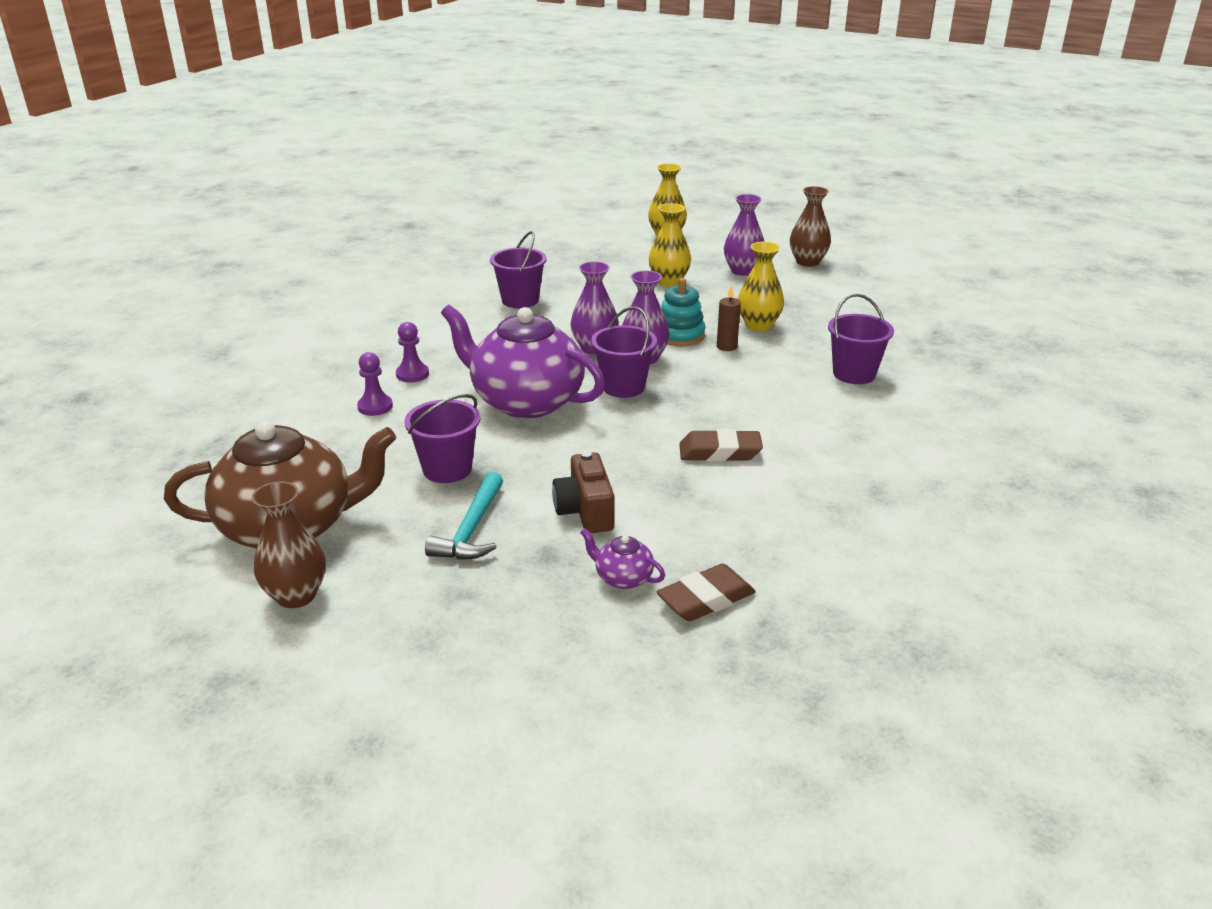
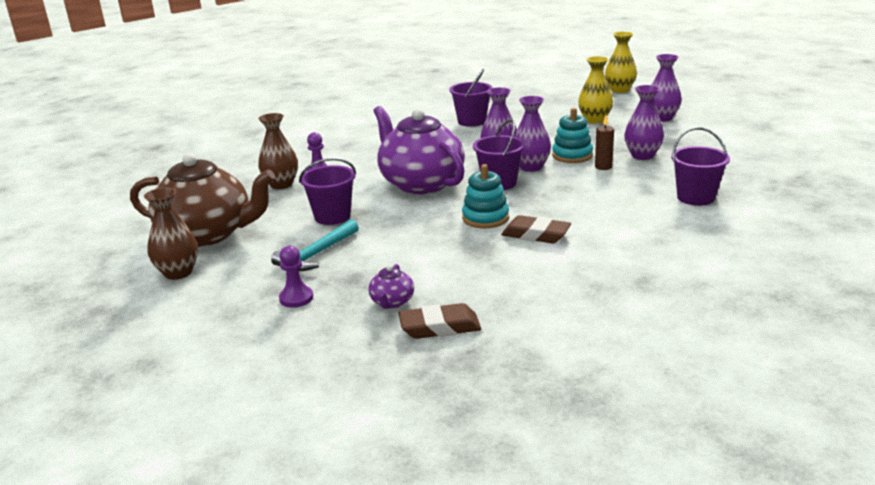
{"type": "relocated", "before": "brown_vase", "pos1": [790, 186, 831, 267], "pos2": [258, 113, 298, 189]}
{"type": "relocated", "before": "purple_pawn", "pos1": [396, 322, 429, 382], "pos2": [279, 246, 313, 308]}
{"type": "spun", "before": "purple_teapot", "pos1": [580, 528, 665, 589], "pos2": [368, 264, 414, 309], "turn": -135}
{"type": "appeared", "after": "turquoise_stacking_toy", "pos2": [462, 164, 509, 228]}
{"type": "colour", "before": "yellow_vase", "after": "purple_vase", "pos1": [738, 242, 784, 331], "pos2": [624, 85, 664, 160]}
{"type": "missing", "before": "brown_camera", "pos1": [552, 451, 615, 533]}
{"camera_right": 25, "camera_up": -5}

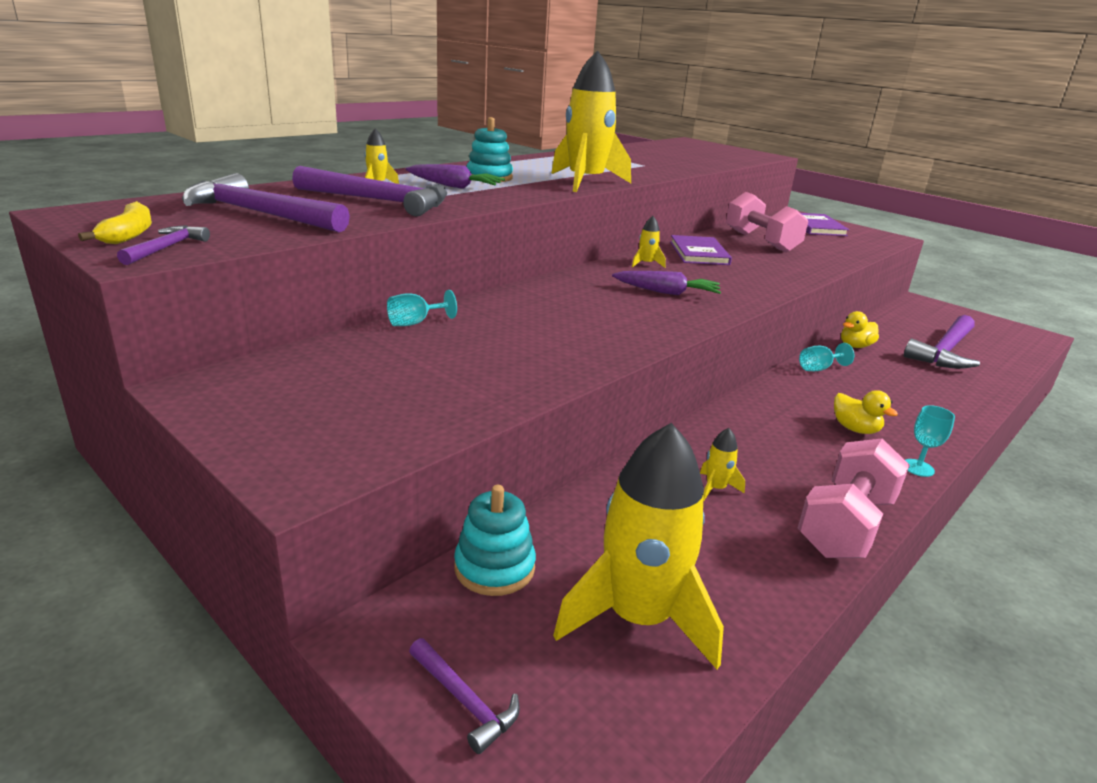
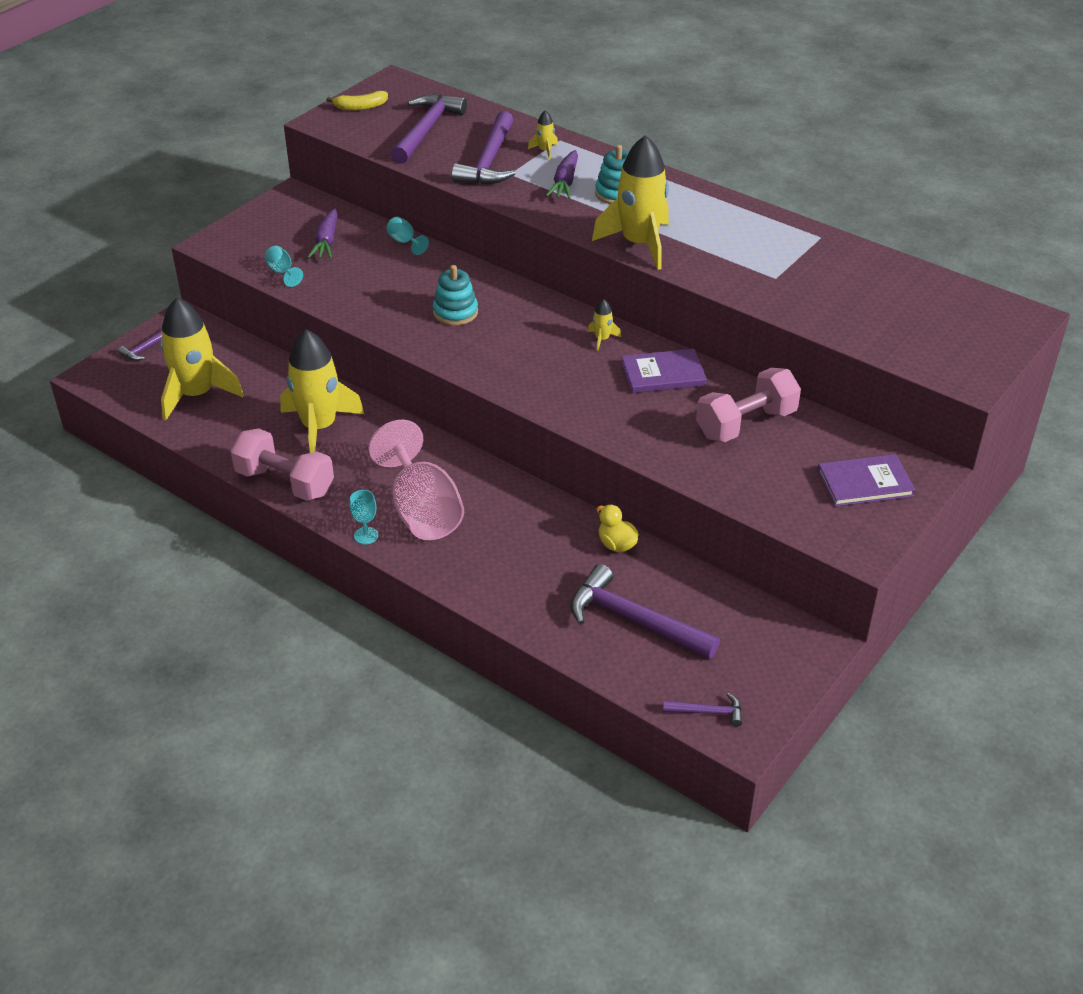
{"type": "relocated", "before": "turquoise_goblet", "pos1": [799, 343, 855, 371], "pos2": [264, 246, 303, 287]}
{"type": "size", "before": "yellow_rocket", "pos1": [700, 428, 745, 502], "pos2": [280, 329, 364, 453], "scale": 2.46}
{"type": "relocated", "before": "purple_carrot", "pos1": [612, 271, 721, 295], "pos2": [308, 208, 338, 259]}
{"type": "exchanged", "before": "yellow_duck", "after": "pink_goblet", "pos1": [834, 390, 898, 434], "pos2": [369, 420, 464, 540]}
{"type": "relocated", "before": "turquoise_stacking_toy", "pos1": [454, 485, 536, 596], "pos2": [433, 265, 478, 325]}
{"type": "relocated", "before": "purple_hammer", "pos1": [117, 225, 210, 265], "pos2": [663, 693, 742, 727]}
{"camera_right": 85, "camera_up": 15}

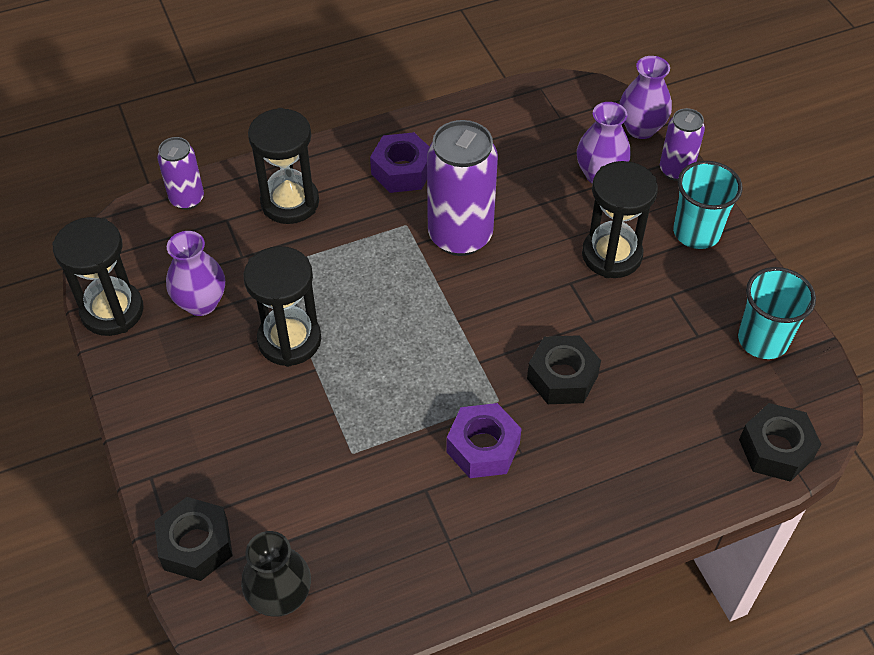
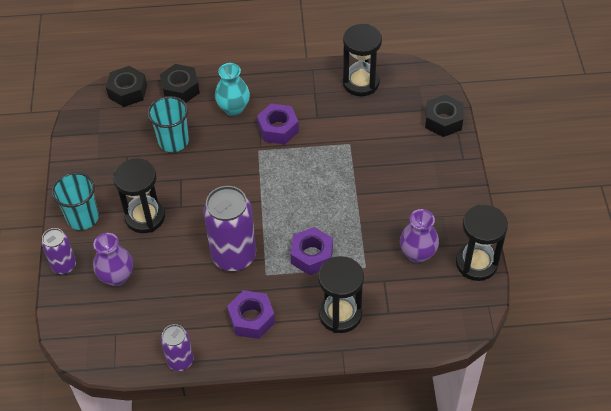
{"type": "relocated", "before": "turquoise_cup", "pos1": [738, 267, 816, 359], "pos2": [147, 96, 189, 152]}
{"type": "relocated", "before": "black_nut", "pos1": [527, 335, 601, 404], "pos2": [160, 64, 200, 103]}
{"type": "relocated", "before": "purple_can", "pos1": [157, 137, 204, 210], "pos2": [161, 324, 193, 371]}
{"type": "appeared", "after": "turquoise_vase", "pos2": [215, 63, 250, 116]}
{"type": "appeared", "after": "purple_nut", "pos2": [291, 227, 333, 275]}
{"type": "relocated", "before": "black_hourglass", "pos1": [243, 246, 321, 367], "pos2": [343, 24, 382, 96]}
{"type": "missing", "before": "black_vase", "pos1": [241, 531, 311, 617]}
{"type": "missing", "before": "purple_vase", "pos1": [619, 56, 672, 139]}
{"camera_right": -160, "camera_up": 0}

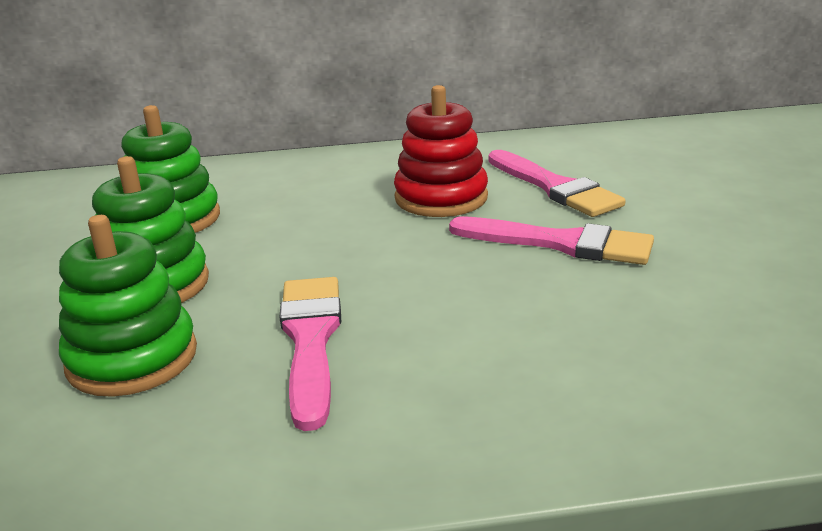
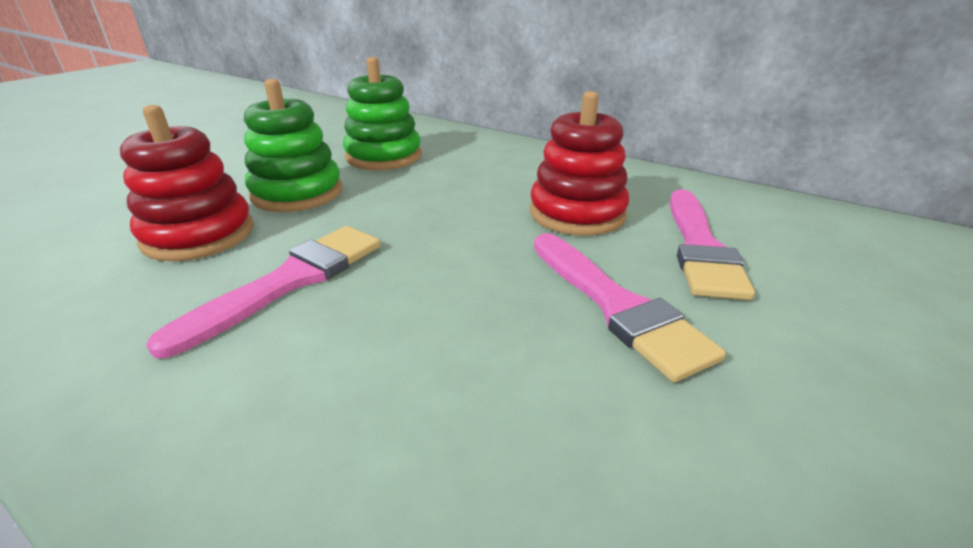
{"type": "colour", "before": "green_stacking_toy", "after": "red_stacking_toy", "pos1": [59, 215, 197, 397], "pos2": [120, 105, 253, 261]}
{"camera_right": 40, "camera_up": 5}

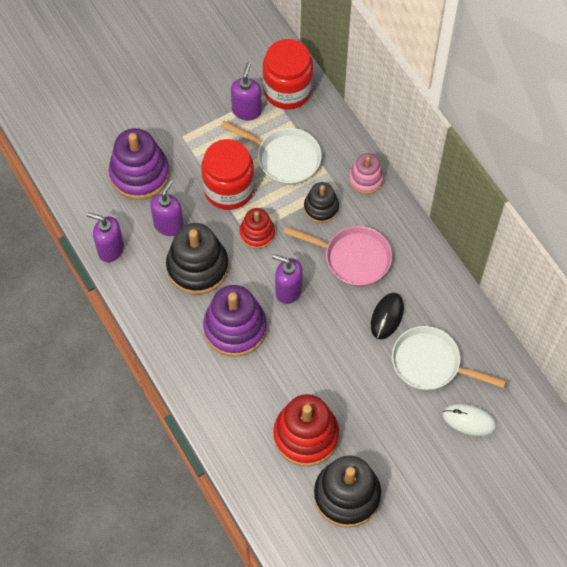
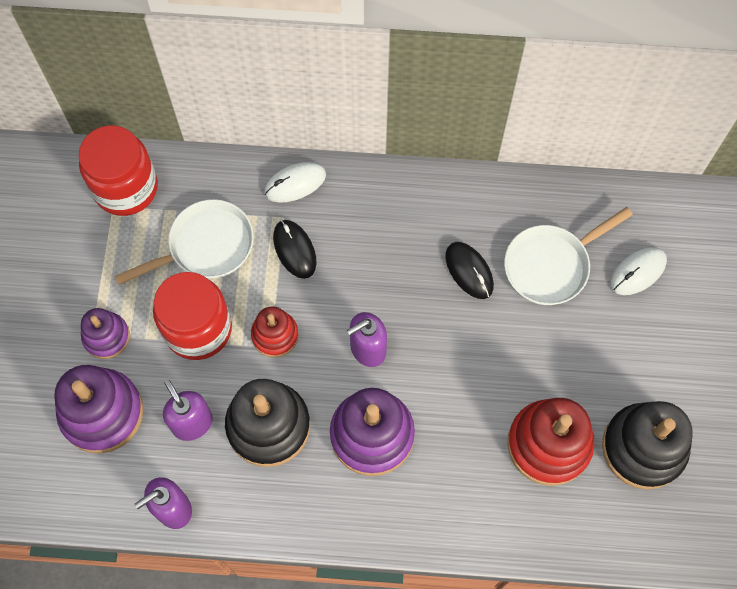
{"type": "appeared", "after": "purple_stacking_toy", "pos2": [81, 308, 130, 359]}
{"type": "exchanged", "before": "pink_stacking_toy", "after": "white_mouse", "pos1": [349, 153, 384, 194], "pos2": [264, 162, 326, 203]}
{"type": "exchanged", "before": "black_stacking_toy", "after": "black_mouse", "pos1": [304, 182, 339, 223], "pos2": [273, 220, 316, 279]}
{"type": "missing", "before": "purple_soap_dispenser", "pos1": [231, 62, 262, 121]}
{"type": "missing", "before": "pink_pan", "pos1": [283, 226, 392, 287]}
{"camera_right": -55, "camera_up": 5}

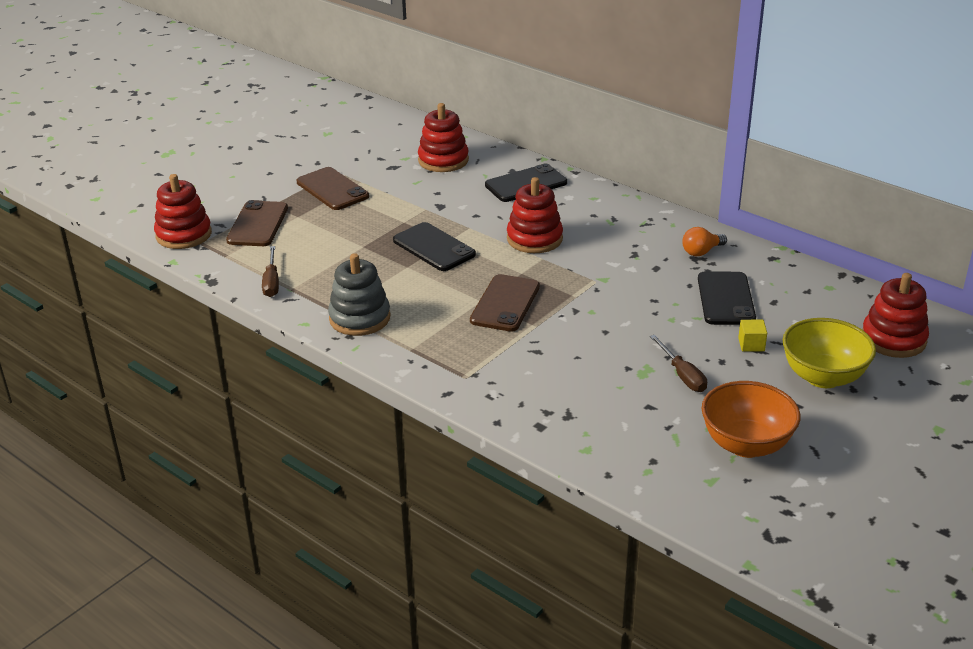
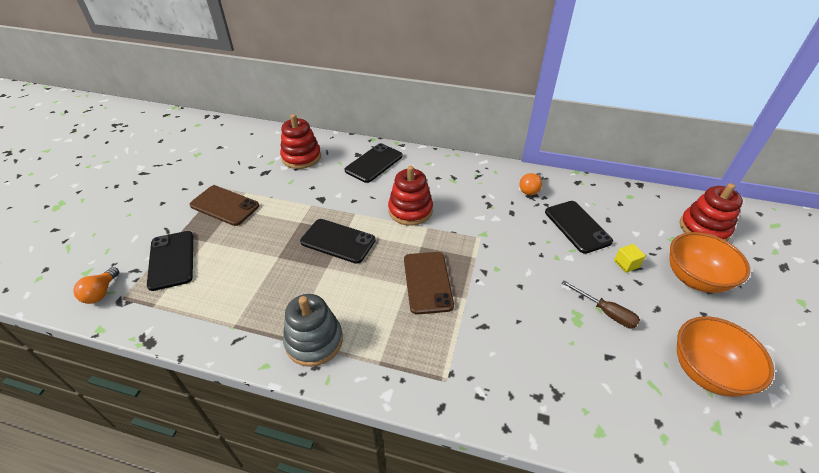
{"type": "exchanged", "before": "red_stacking_toy", "after": "orange_light_bulb", "pos1": [154, 174, 212, 249], "pos2": [73, 267, 119, 304]}
{"type": "colour", "before": "brown_phone", "after": "black_phone", "pos1": [226, 200, 288, 246], "pos2": [147, 231, 193, 291]}
{"type": "colour", "before": "yellow_bowl", "after": "orange_bowl", "pos1": [782, 318, 876, 388], "pos2": [669, 232, 750, 293]}
{"type": "missing", "before": "brown_screwdriver", "pos1": [262, 246, 279, 297]}
{"camera_right": -25, "camera_up": 10}

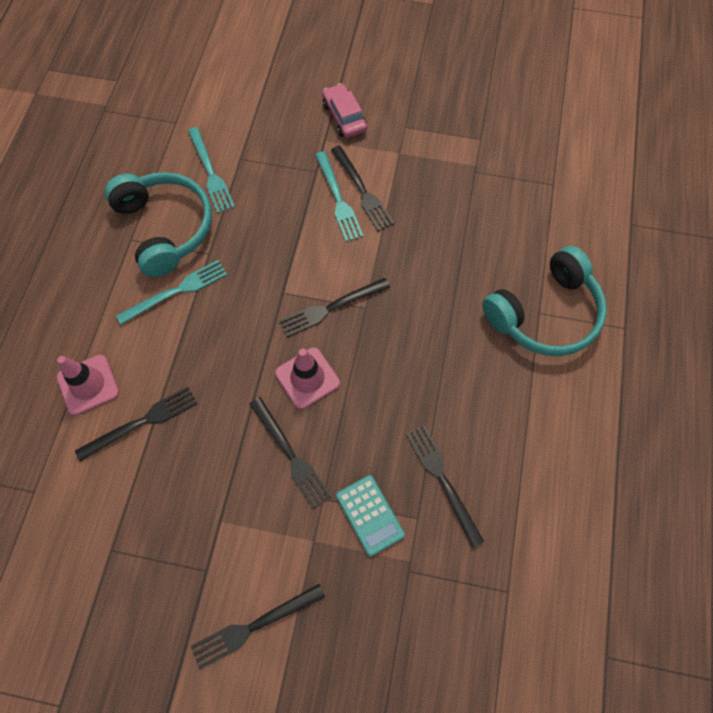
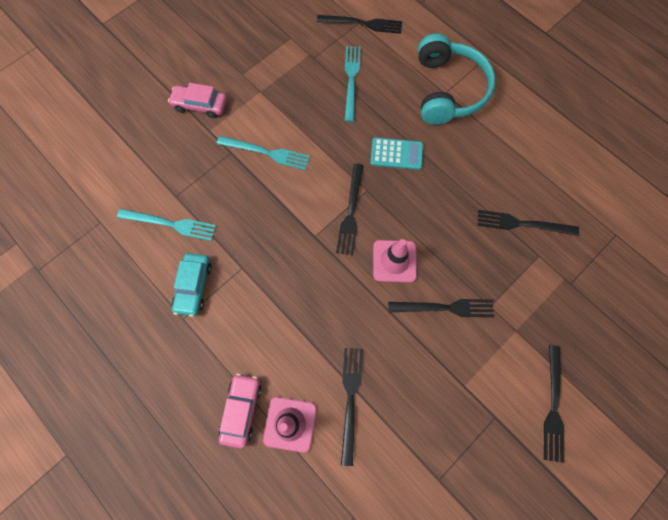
{"type": "exchanged", "before": "turquoise_headphones", "after": "turquoise_car", "pos1": [105, 172, 212, 277], "pos2": [172, 253, 212, 317]}
{"type": "appeared", "after": "pink_car", "pos2": [219, 373, 262, 449]}
{"type": "relocated", "before": "black_fork", "pos1": [331, 145, 394, 231], "pos2": [317, 15, 402, 34]}
{"type": "relocated", "before": "turquoise_fork", "pos1": [116, 260, 227, 325], "pos2": [345, 46, 361, 122]}
{"type": "relocated", "before": "turquoise_calculator", "pos1": [336, 475, 405, 557], "pos2": [370, 137, 423, 170]}
{"camera_right": -55, "camera_up": 5}

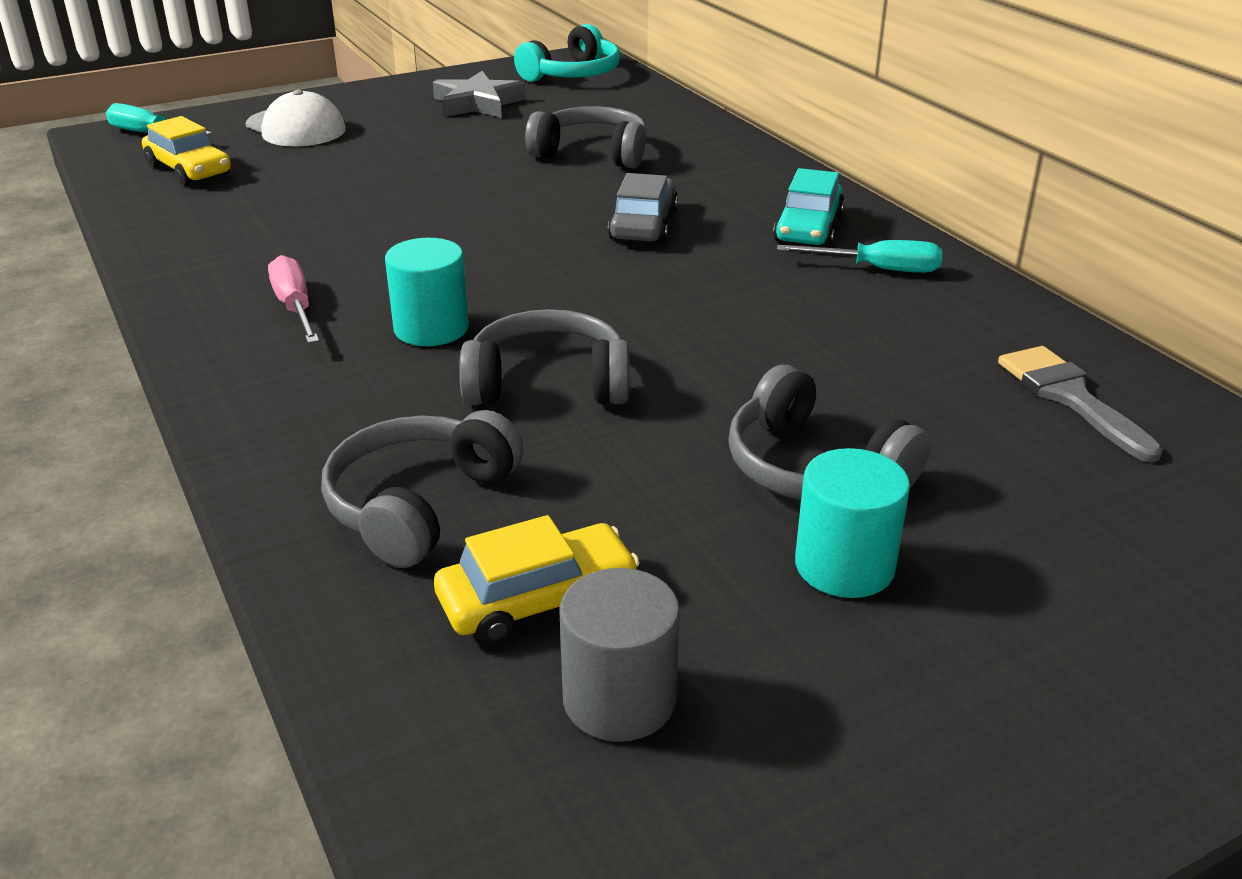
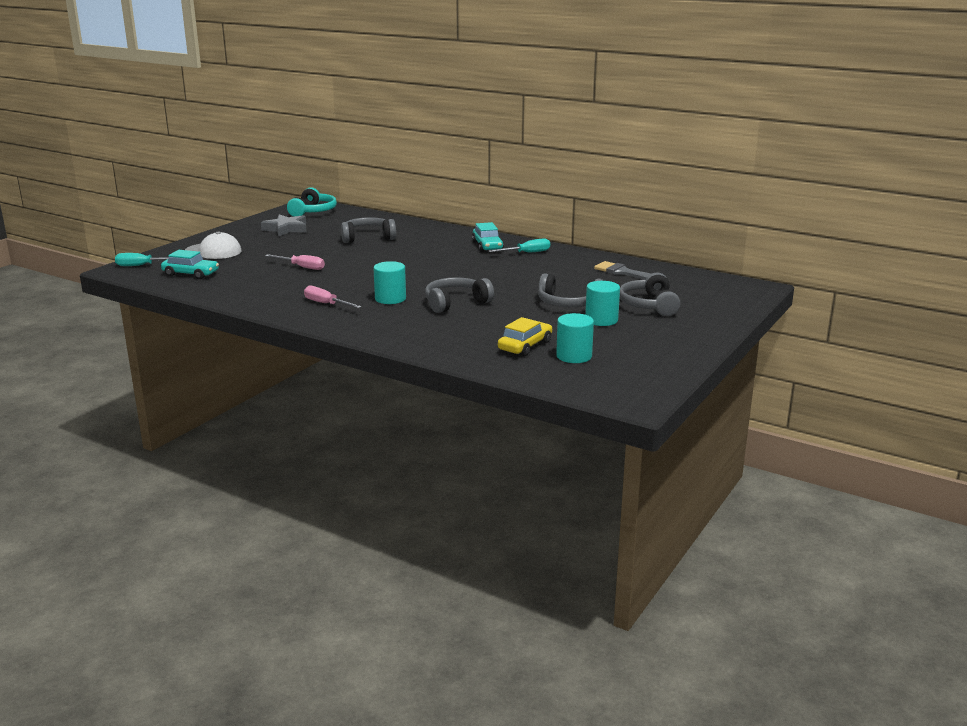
{"type": "colour", "before": "yellow_car", "after": "turquoise_car", "pos1": [142, 116, 231, 185], "pos2": [161, 250, 219, 279]}
{"type": "appeared", "after": "pink_screwdriver", "pos2": [265, 254, 325, 270]}
{"type": "colour", "before": "grey_cylinder", "after": "turquoise_cylinder", "pos1": [560, 568, 680, 742], "pos2": [556, 313, 594, 363]}
{"type": "relocated", "before": "grey_headphones", "pos1": [321, 410, 524, 568], "pos2": [620, 273, 680, 316]}
{"type": "missing", "before": "grey_car", "pos1": [608, 173, 678, 243]}
{"camera_right": -30, "camera_up": -10}

